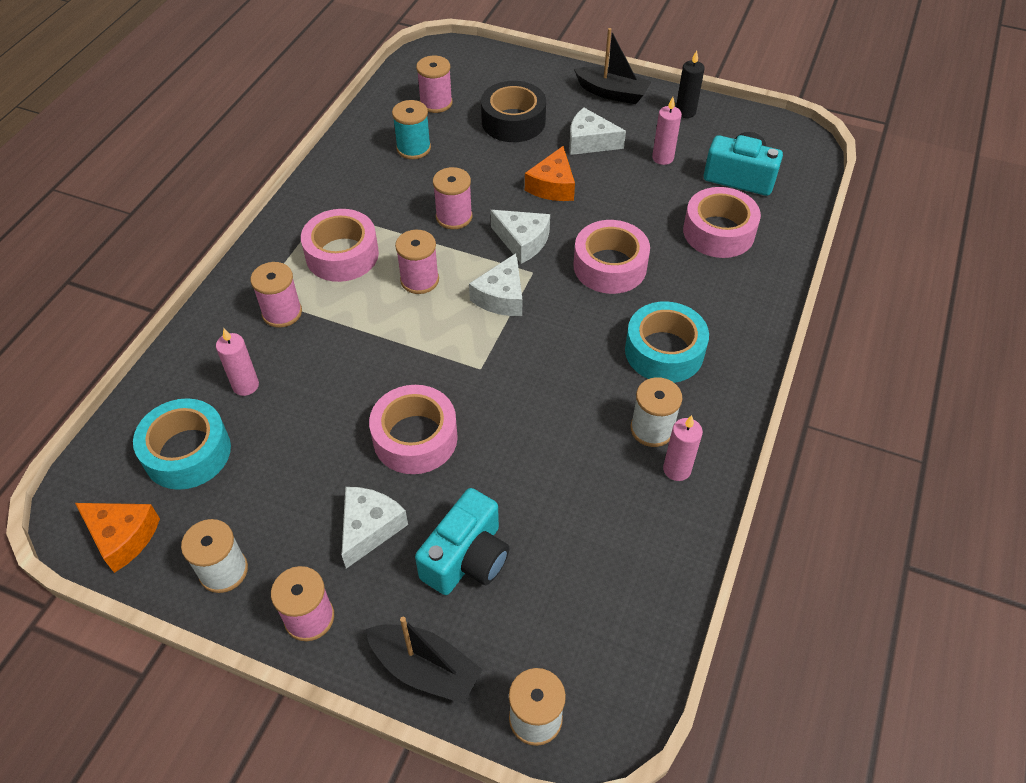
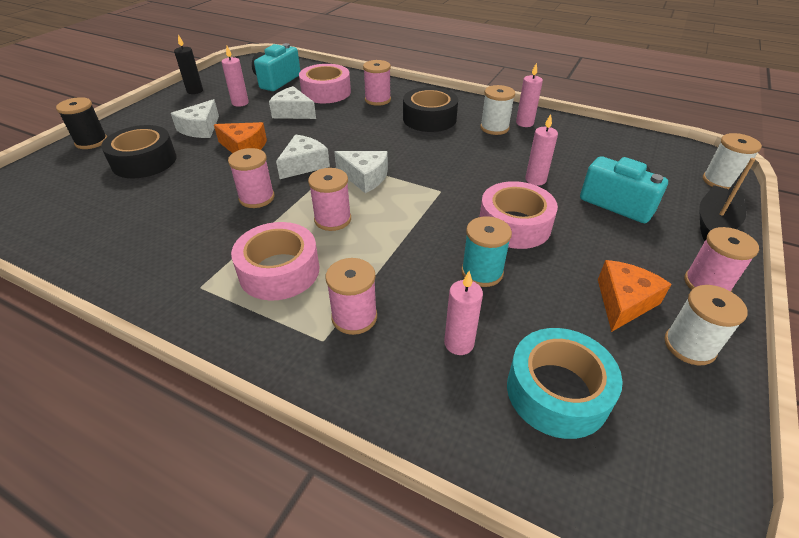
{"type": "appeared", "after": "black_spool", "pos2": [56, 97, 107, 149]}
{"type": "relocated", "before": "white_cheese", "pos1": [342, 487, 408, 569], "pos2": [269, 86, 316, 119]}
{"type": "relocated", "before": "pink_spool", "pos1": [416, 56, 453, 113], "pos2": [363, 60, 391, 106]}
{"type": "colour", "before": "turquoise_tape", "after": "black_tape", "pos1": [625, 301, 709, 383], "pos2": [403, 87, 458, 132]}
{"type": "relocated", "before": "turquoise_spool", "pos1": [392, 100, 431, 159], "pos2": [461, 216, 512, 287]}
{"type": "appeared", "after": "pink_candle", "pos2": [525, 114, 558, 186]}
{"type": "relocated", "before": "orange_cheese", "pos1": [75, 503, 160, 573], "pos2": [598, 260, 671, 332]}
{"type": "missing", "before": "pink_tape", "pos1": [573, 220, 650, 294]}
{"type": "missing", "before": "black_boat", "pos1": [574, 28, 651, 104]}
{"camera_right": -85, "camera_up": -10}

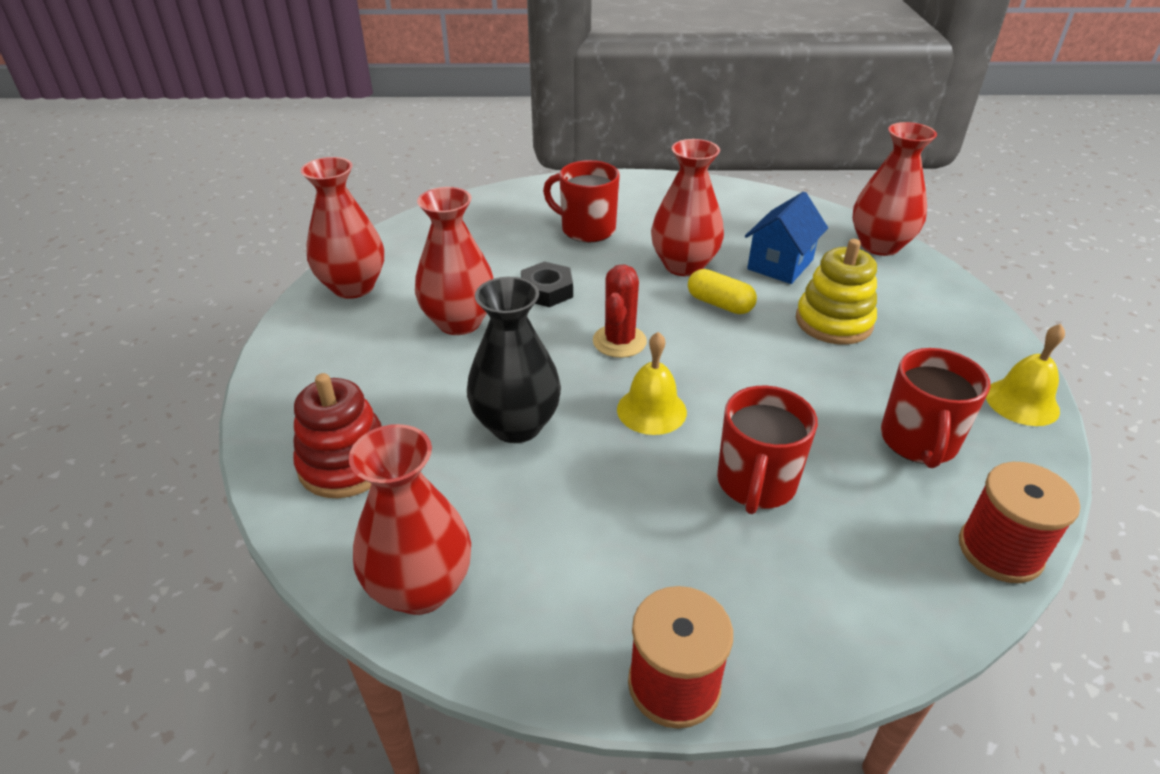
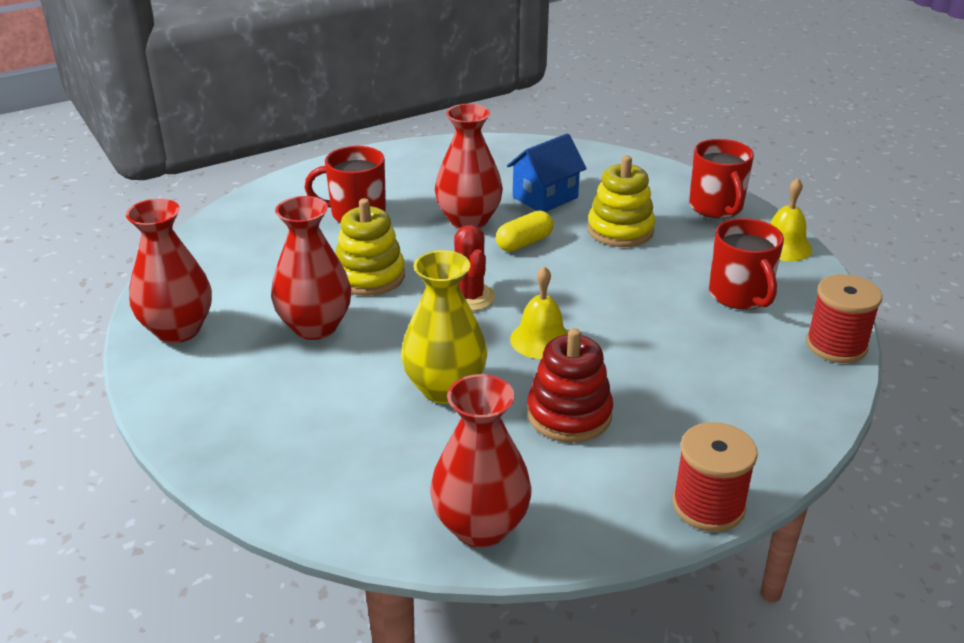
{"type": "exchanged", "before": "black_nut", "after": "yellow_stacking_toy", "pos1": [521, 261, 573, 307], "pos2": [335, 198, 405, 296]}
{"type": "colour", "before": "black_vase", "after": "yellow_vase", "pos1": [467, 277, 561, 443], "pos2": [401, 250, 487, 404]}
{"type": "spun", "before": "yellow_capsule", "pos1": [688, 269, 757, 314], "pos2": [496, 211, 553, 252], "turn": -45}
{"type": "spun", "before": "blue_house", "pos1": [745, 192, 828, 284], "pos2": [507, 133, 587, 212], "turn": 45}
{"type": "relocated", "before": "red_stacking_toy", "pos1": [293, 373, 382, 498], "pos2": [527, 328, 613, 443]}
{"type": "relocated", "before": "red_mug", "pos1": [717, 386, 818, 514], "pos2": [689, 139, 754, 218]}
{"type": "missing", "before": "red_vase", "pos1": [852, 122, 937, 256]}
{"camera_right": -30, "camera_up": -5}

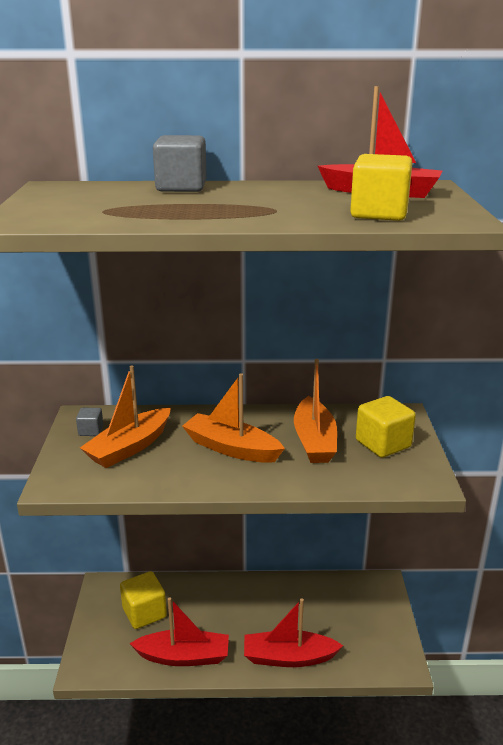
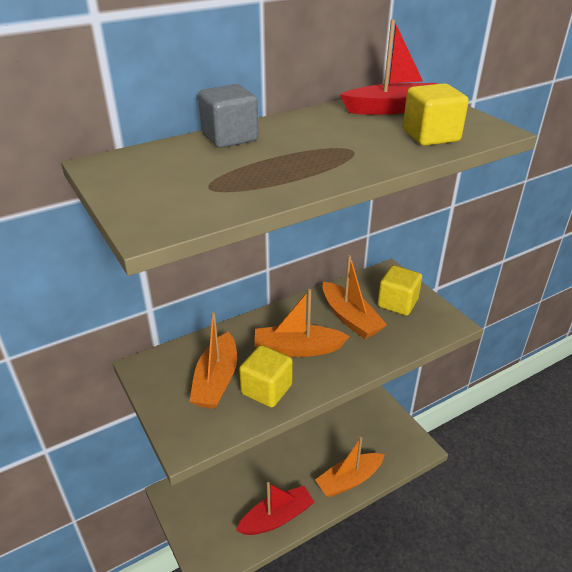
{"type": "relocated", "before": "yellow_cube", "pos1": [120, 571, 167, 629], "pos2": [239, 345, 293, 408]}
{"type": "colour", "before": "red_boat", "after": "orange_boat", "pos1": [244, 598, 343, 667], "pos2": [315, 437, 385, 497]}
{"type": "missing", "before": "grey_cube", "pos1": [76, 408, 103, 436]}
{"camera_right": -30, "camera_up": 10}

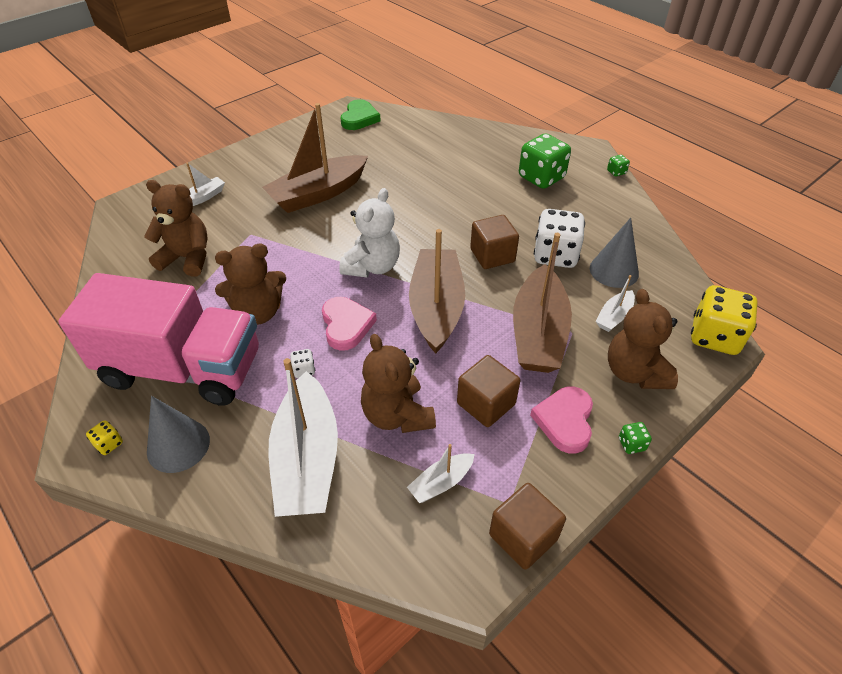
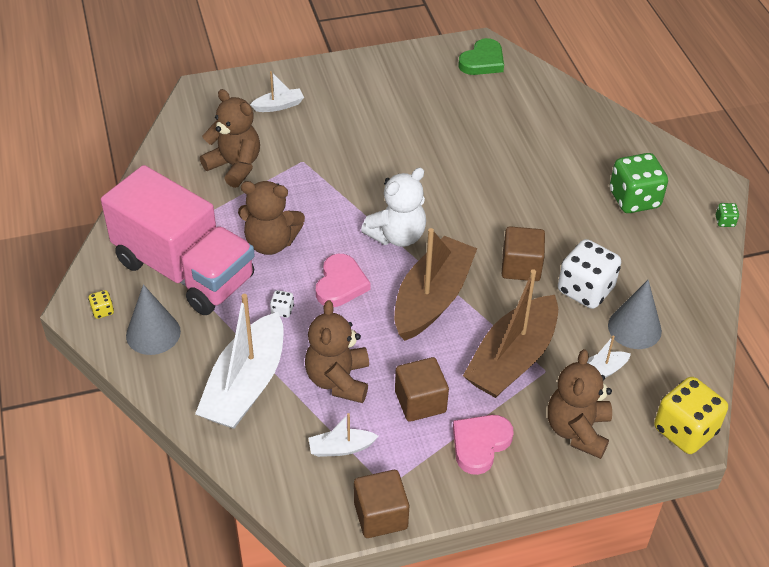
{"type": "missing", "before": "brown_boat", "pos1": [262, 103, 368, 213]}
{"type": "missing", "before": "green_dice", "pos1": [619, 422, 652, 454]}
{"camera_right": 25, "camera_up": 0}

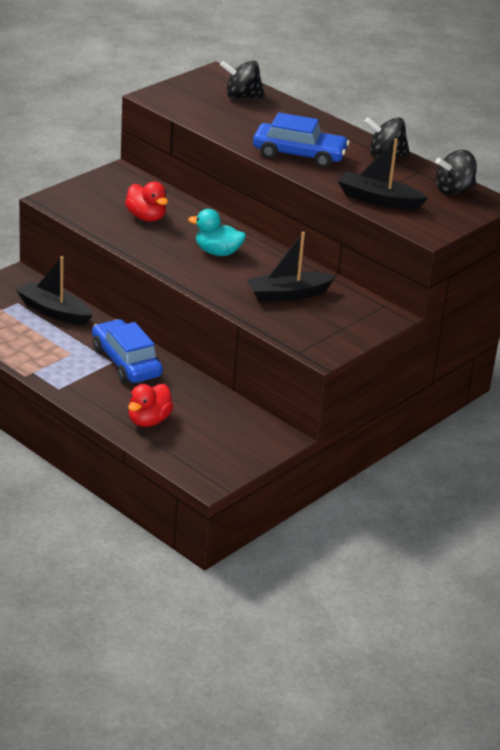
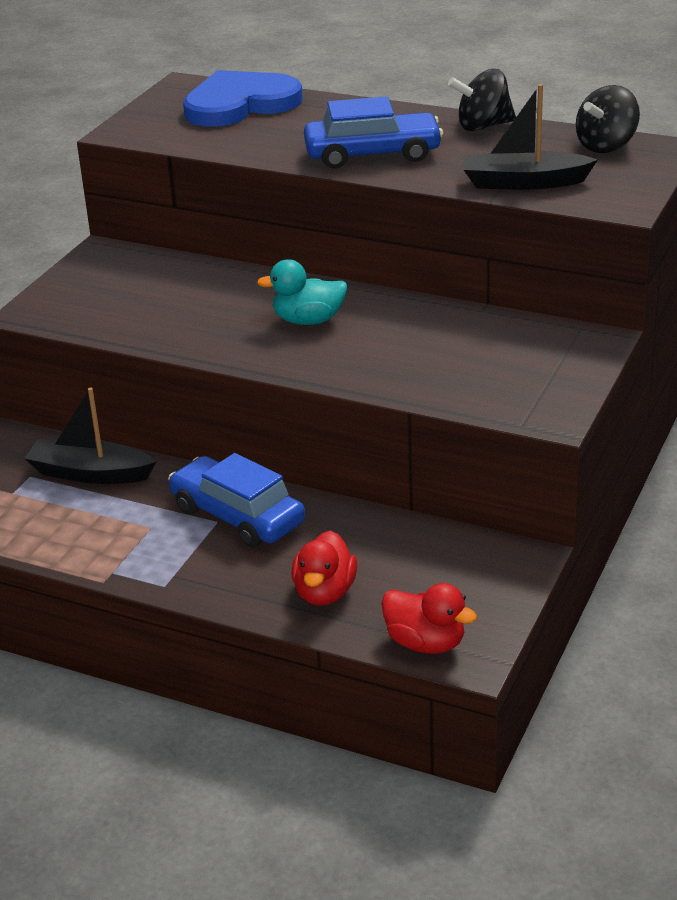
{"type": "exchanged", "before": "black_spinning_top", "after": "blue_heart", "pos1": [220, 61, 265, 99], "pos2": [183, 70, 303, 127]}
{"type": "relocated", "before": "red_duck", "pos1": [125, 182, 168, 222], "pos2": [381, 583, 477, 654]}
{"type": "missing", "before": "black_boat", "pos1": [246, 232, 336, 302]}
{"camera_right": -15, "camera_up": 0}

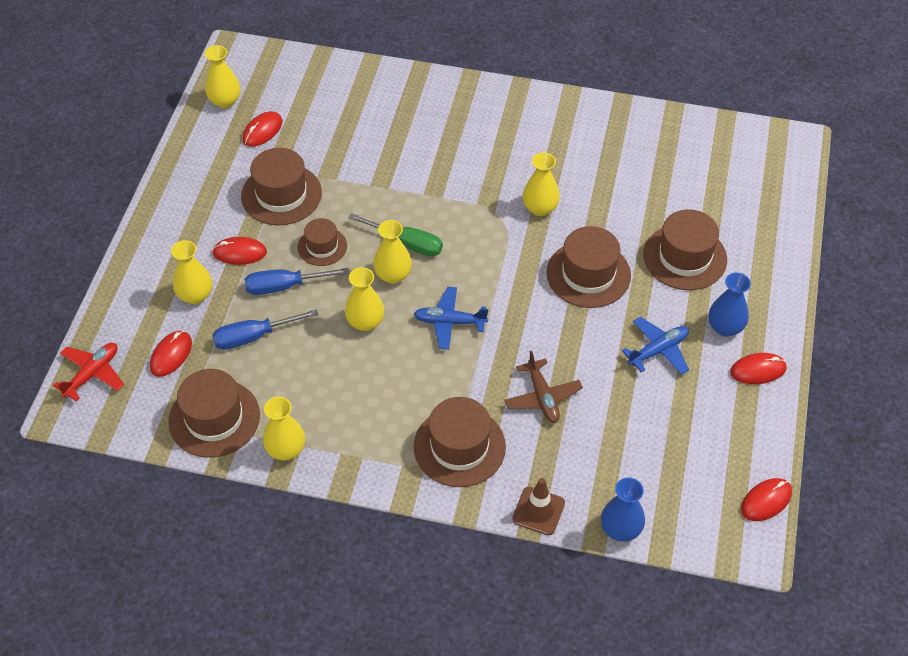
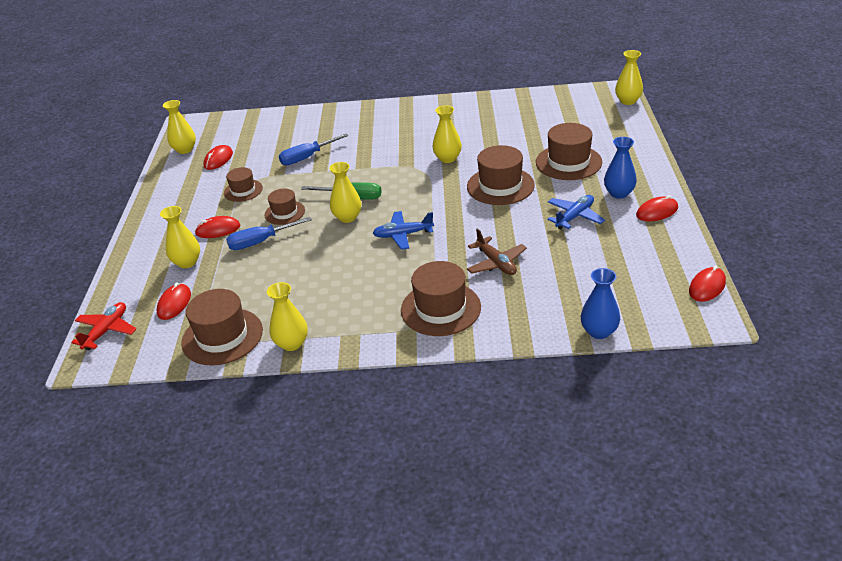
{"type": "size", "before": "brown_hat", "pos1": [241, 148, 322, 225], "pos2": [224, 167, 263, 202], "scale": 0.6}
{"type": "relocated", "before": "blue_screwdriver", "pos1": [212, 309, 318, 350], "pos2": [279, 133, 349, 165]}
{"type": "relocated", "before": "yellow_vase", "pos1": [345, 267, 385, 331], "pos2": [615, 50, 643, 105]}
{"type": "missing", "before": "brown_traffic_cone", "pos1": [512, 478, 565, 535]}
{"camera_right": -10, "camera_up": -15}

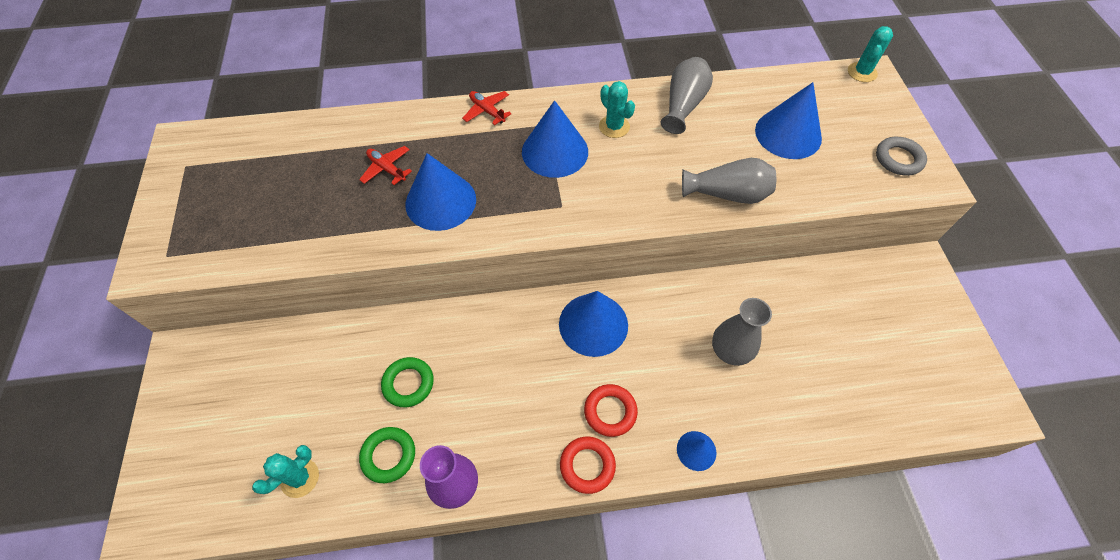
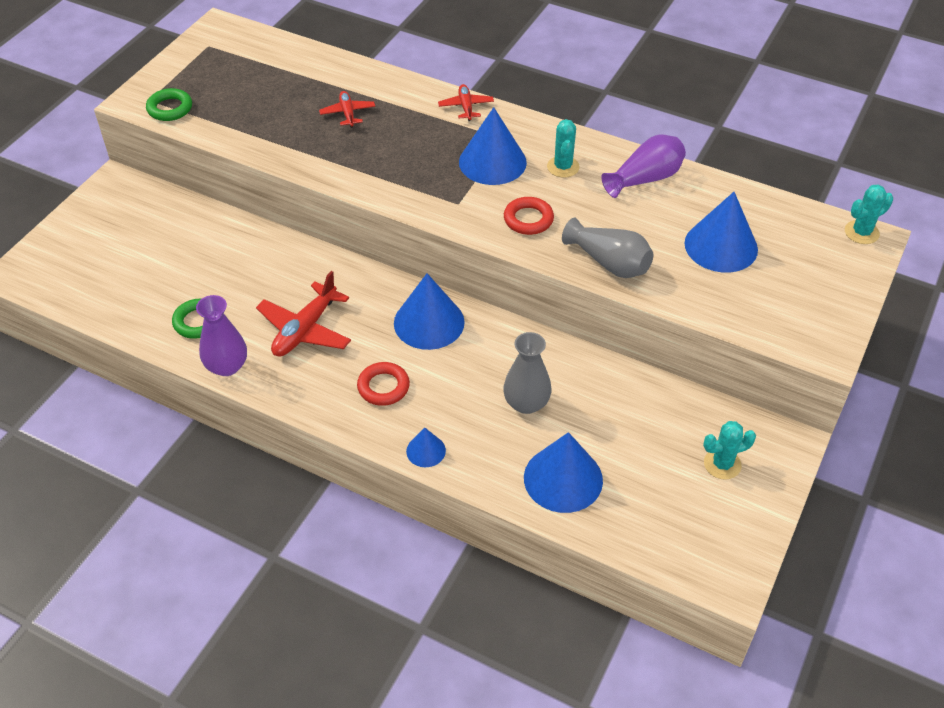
{"type": "relocated", "before": "green_ring", "pos1": [381, 357, 434, 407], "pos2": [146, 88, 192, 121]}
{"type": "appeared", "after": "red_plane", "pos2": [256, 271, 351, 357]}
{"type": "relocated", "before": "red_ring", "pos1": [560, 437, 616, 494], "pos2": [504, 197, 554, 235]}
{"type": "relocated", "before": "blue_cone", "pos1": [405, 153, 476, 231], "pos2": [524, 432, 603, 513]}
{"type": "colour", "before": "grey_vase", "after": "purple_vase", "pos1": [661, 57, 713, 134], "pos2": [601, 135, 686, 198]}
{"type": "relocated", "before": "turquoise_cactus", "pos1": [252, 445, 319, 498], "pos2": [703, 421, 756, 480]}
{"type": "missing", "before": "grey_ring", "pos1": [876, 137, 927, 176]}
{"camera_right": 35, "camera_up": -10}

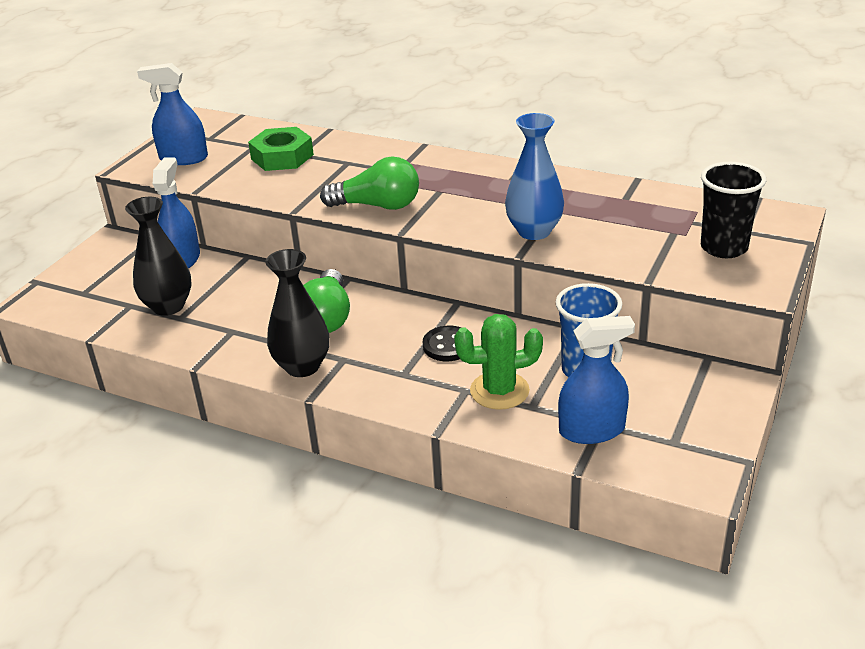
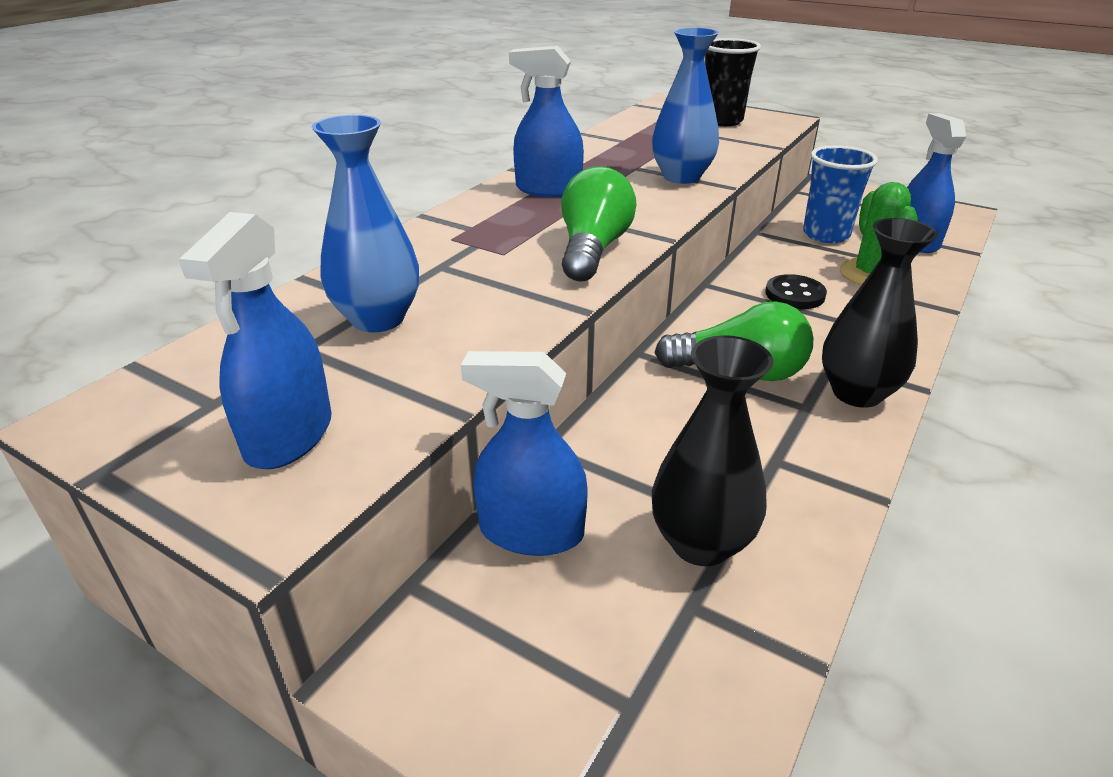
{"type": "exchanged", "before": "green_nut", "after": "blue_vase", "pos1": [248, 127, 314, 171], "pos2": [312, 115, 419, 332]}
{"type": "appeared", "after": "blue_spray_bottle", "pos2": [509, 46, 584, 197]}
{"camera_right": -85, "camera_up": 0}

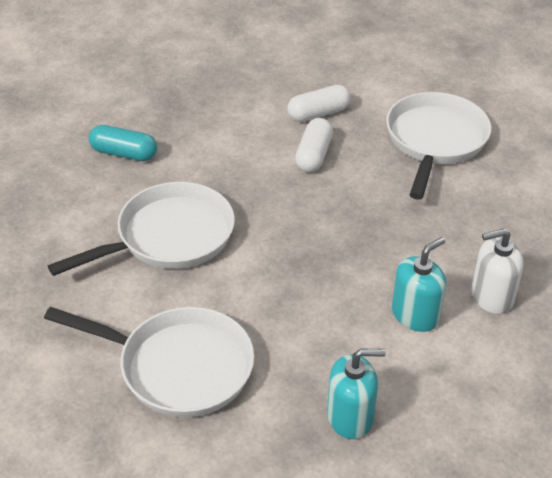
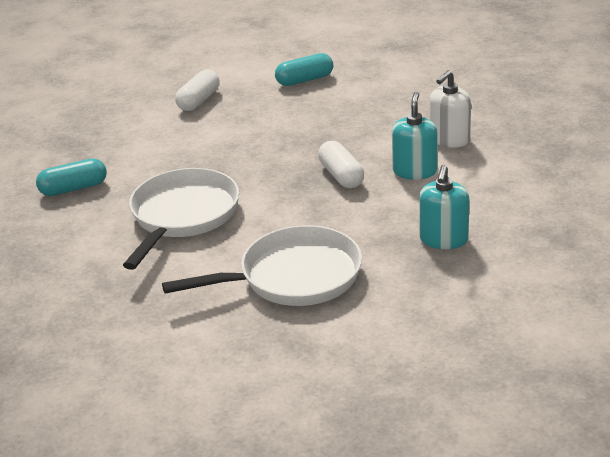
{"type": "exchanged", "before": "white_pan", "after": "turquoise_capsule", "pos1": [386, 92, 492, 200], "pos2": [275, 53, 333, 86]}
{"type": "relocated", "before": "white_capsule", "pos1": [295, 118, 333, 172], "pos2": [318, 141, 364, 188]}
{"type": "spun", "before": "turquoise_soap_dispenser", "pos1": [327, 349, 386, 439], "pos2": [419, 165, 469, 249], "turn": 150}
{"camera_right": -35, "camera_up": -10}

